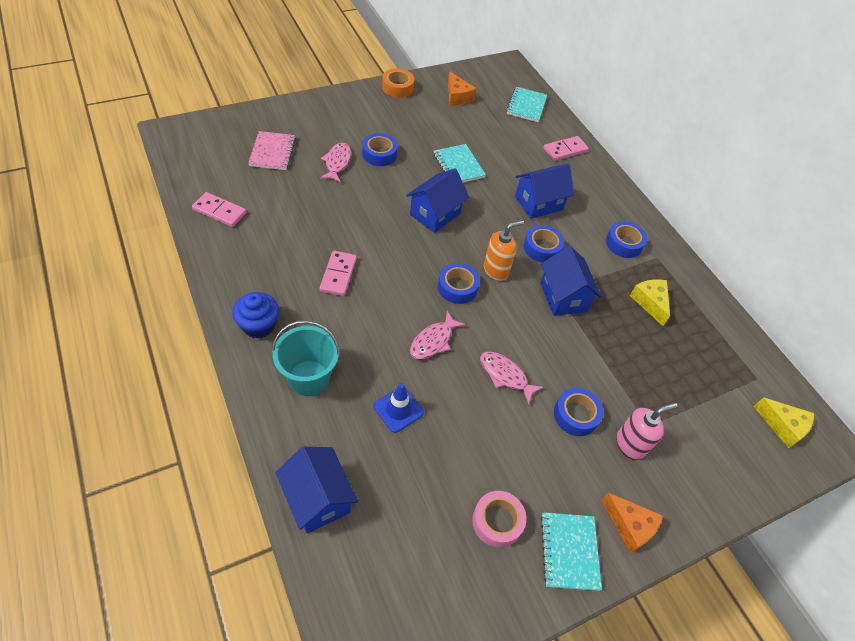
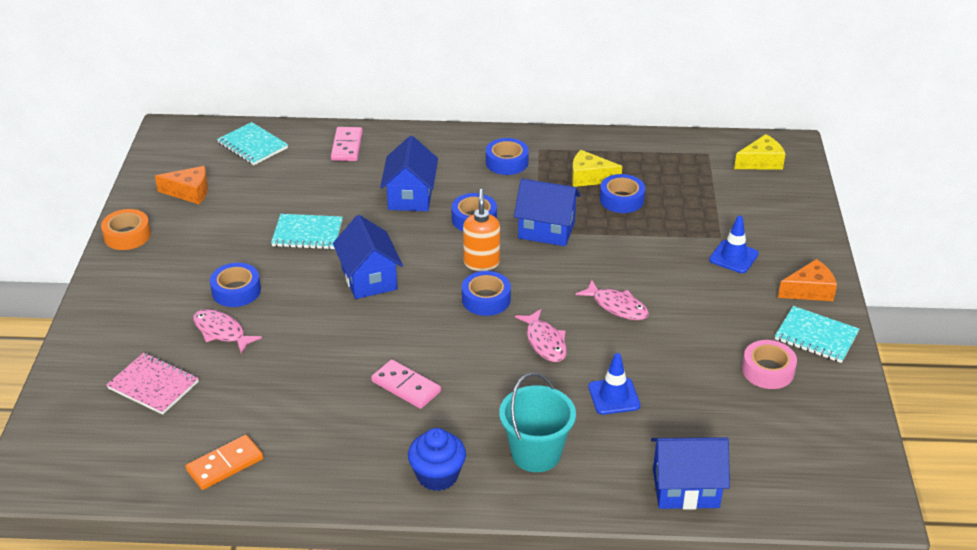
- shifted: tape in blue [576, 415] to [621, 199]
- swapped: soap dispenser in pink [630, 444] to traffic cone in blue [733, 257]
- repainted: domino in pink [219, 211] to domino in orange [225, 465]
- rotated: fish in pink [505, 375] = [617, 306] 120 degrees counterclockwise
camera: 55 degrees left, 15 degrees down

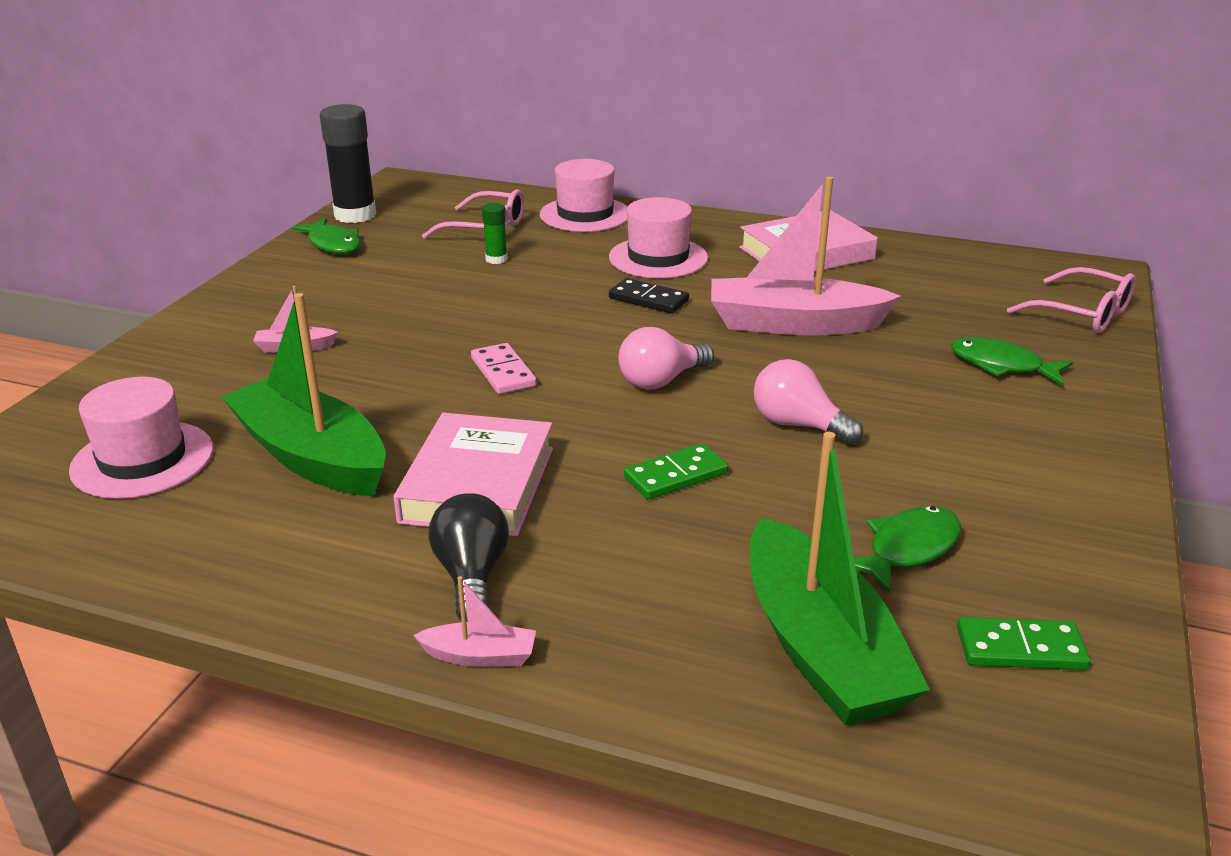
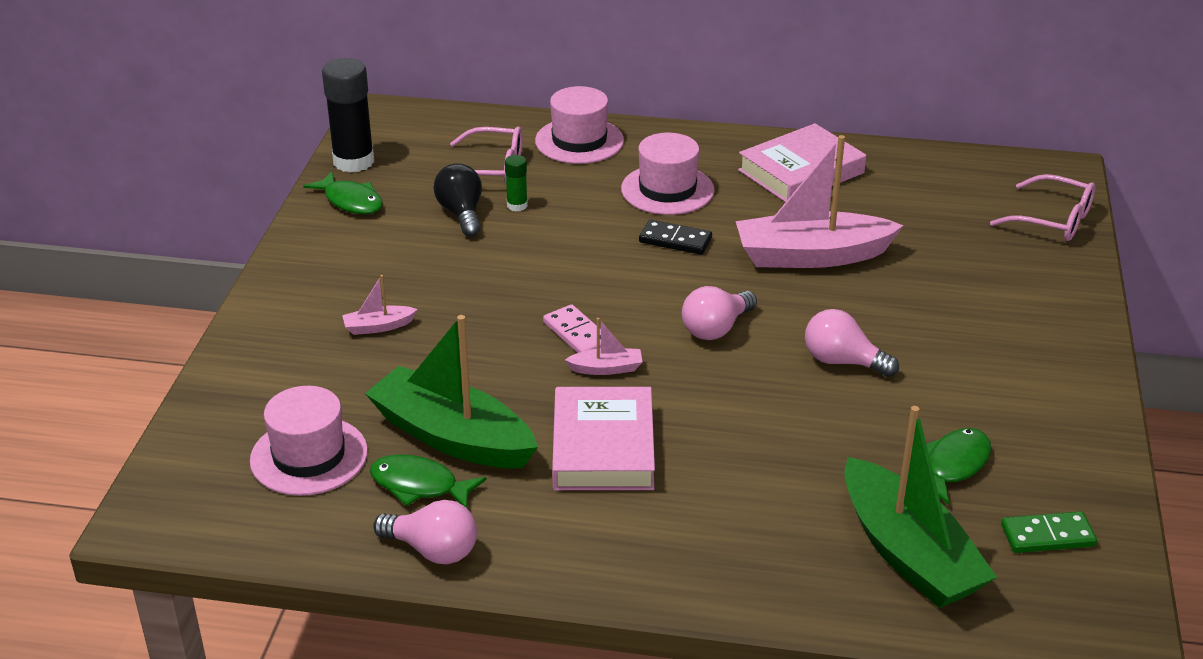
- gone: domino in green [675, 475]
- new: light bulb in pink [433, 550]
- shifted: boat in pink [480, 656] to [606, 368]
- shifted: light bulb in black [471, 576] to [461, 214]
- shifted: fish in green [1002, 365] to [419, 485]
camera: 10 degrees left, 5 degrees up

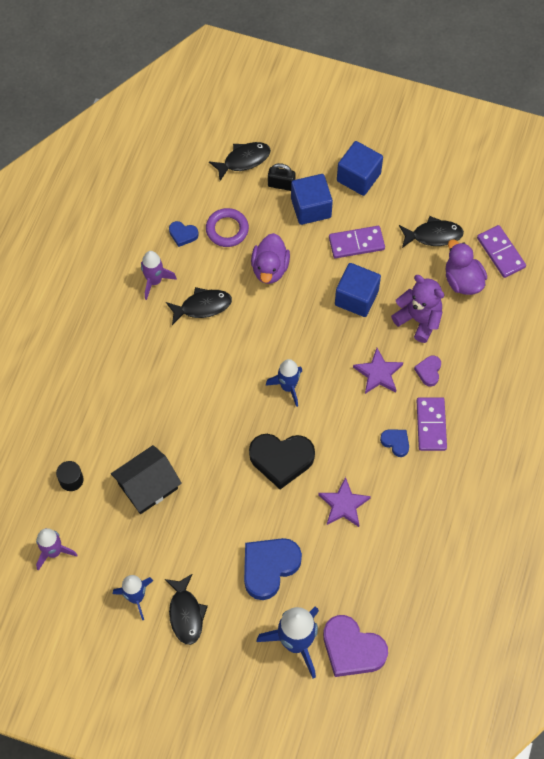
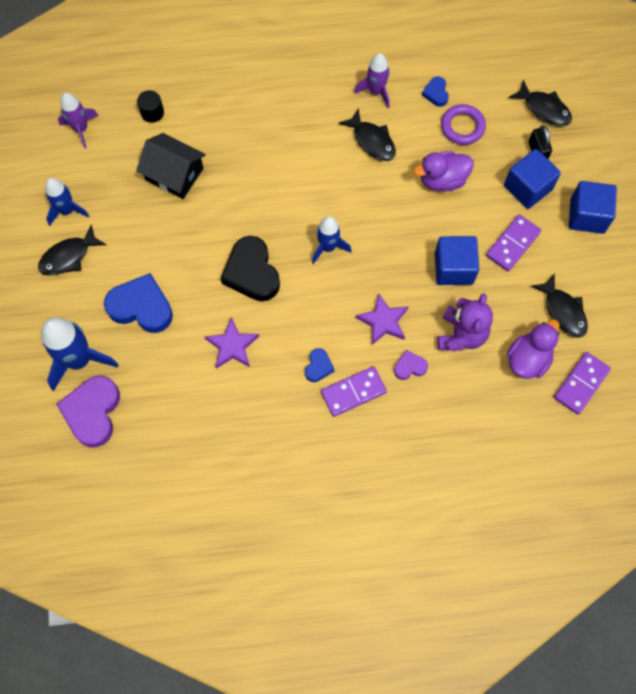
- rotated: domino in purple [356, 243] = [512, 244] 75 degrees clockwise
camera: 65 degrees right, 5 degrees up

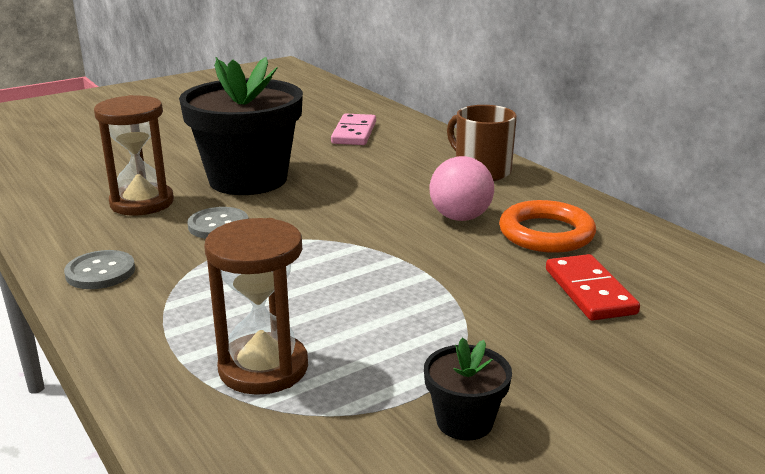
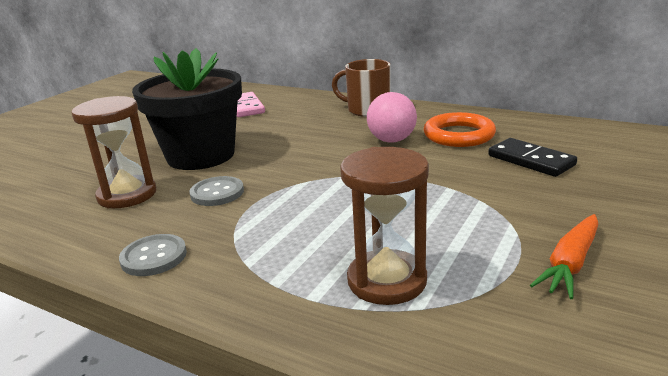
- swapped: flower pot in black [464, 421] to carrot in orange [570, 264]
- repainted: domino in red [589, 291] to domino in black [530, 160]
camera: 25 degrees left, 0 degrees up

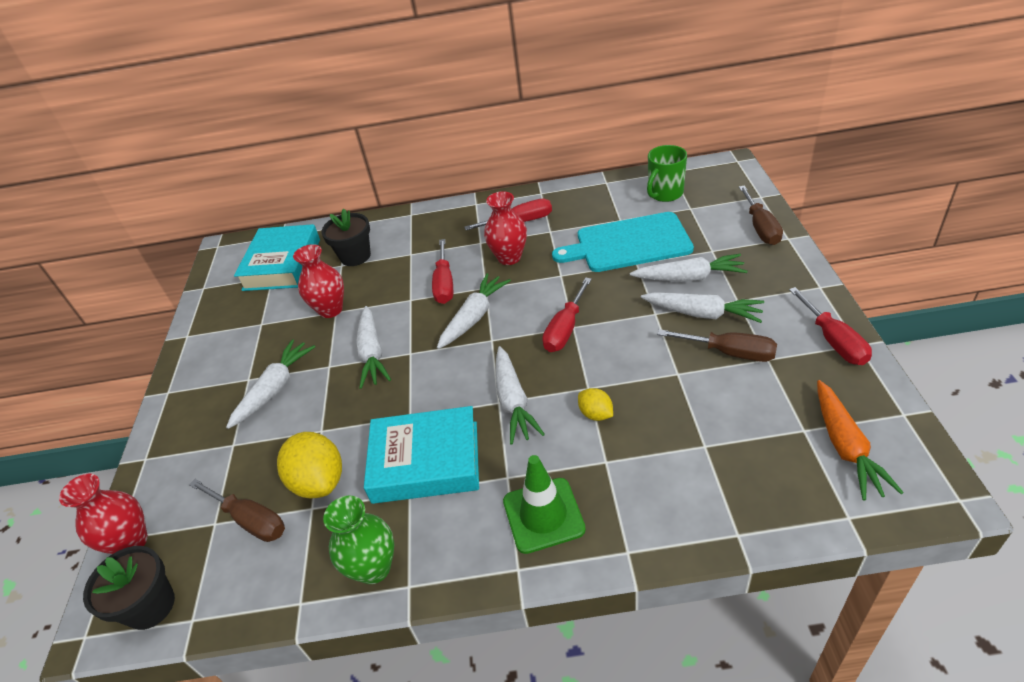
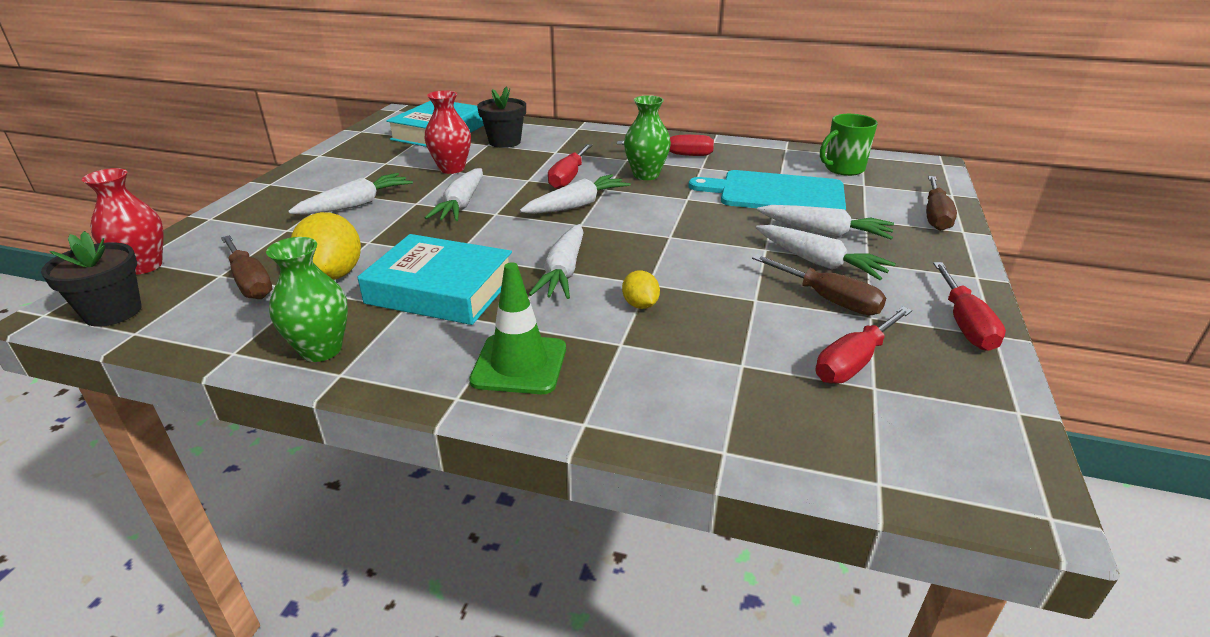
- gone: carrot in orange [845, 446]
- shifted: screwdriver in red [565, 329] to [853, 362]
- repainted: vase in red [509, 257] to vase in green [646, 175]
camera: 15 degrees right, 10 degrees down

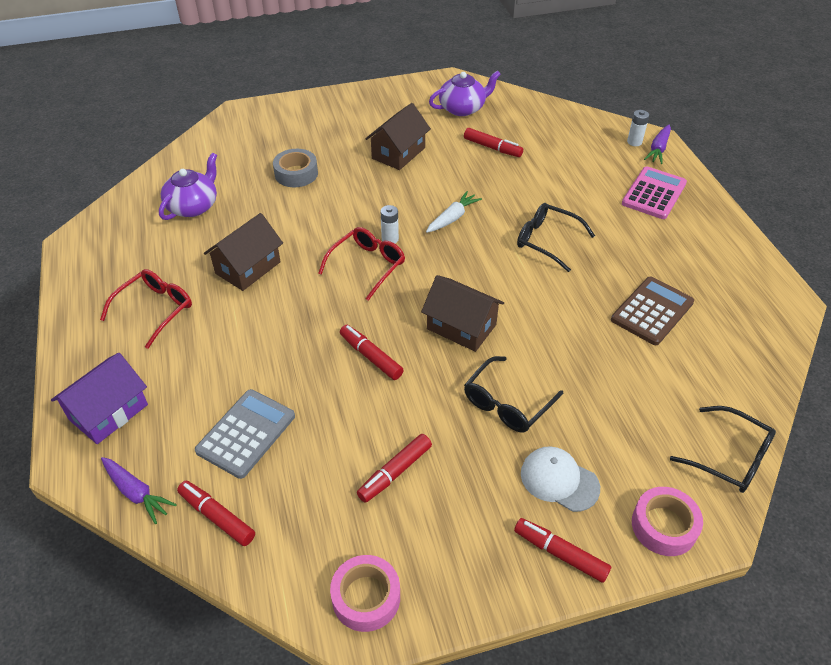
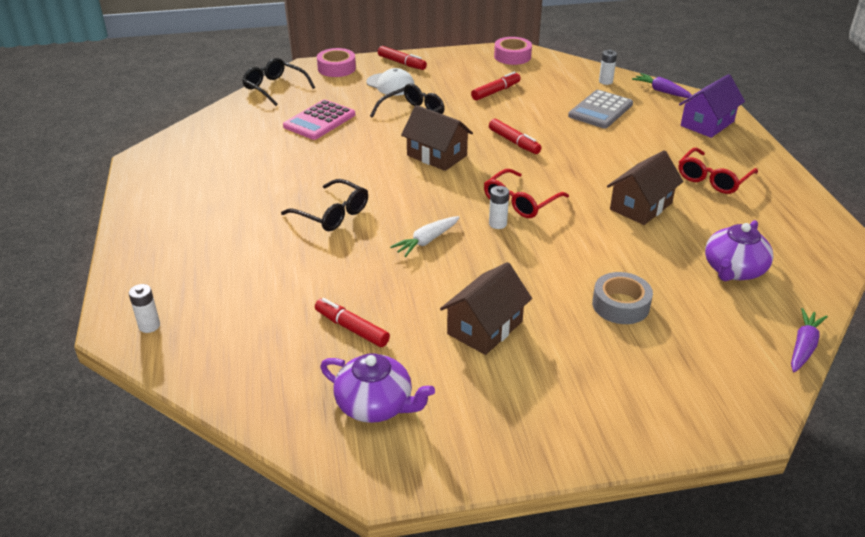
- gone: calculator in brown [652, 311]
- shifted: calculator in pink [654, 193] to [319, 121]
- shifted: carrot in purple [658, 149] to [803, 346]
- swapped: marker in red [217, 517] to battery in white [605, 81]
- rotated: teapot in purple [462, 108] = [375, 405] 135 degrees counterclockwise
camera: 175 degrees left, 10 degrees down

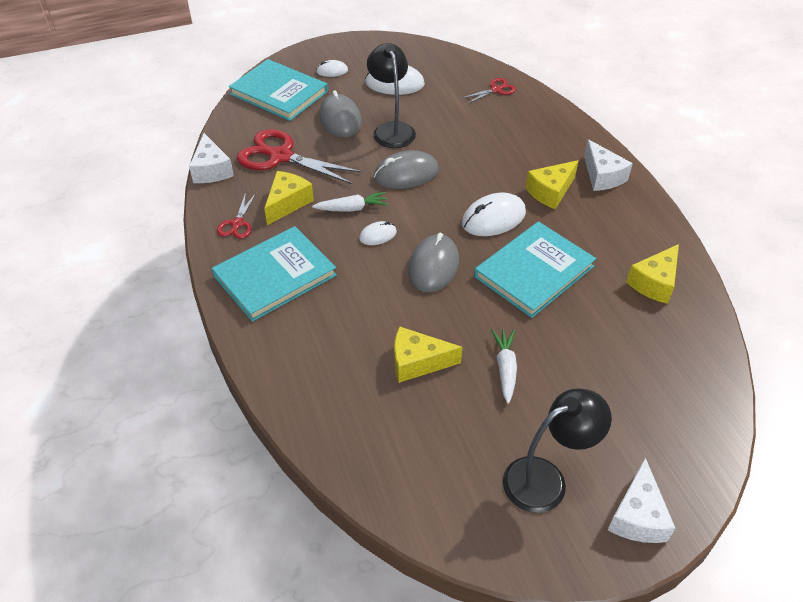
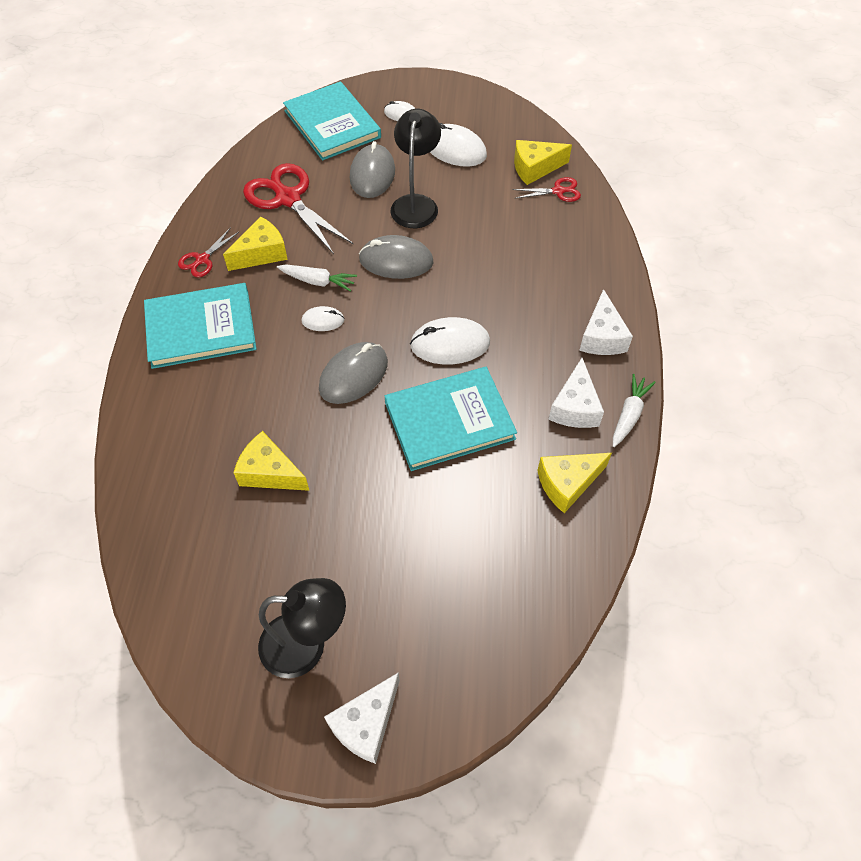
- shifted: cheese in white [211, 170] to [575, 407]
- shifted: carrot in white [505, 368] to [629, 415]
- shifted: cheese in yellow [550, 192] to [535, 168]
camera: 25 degrees right, 10 degrees up

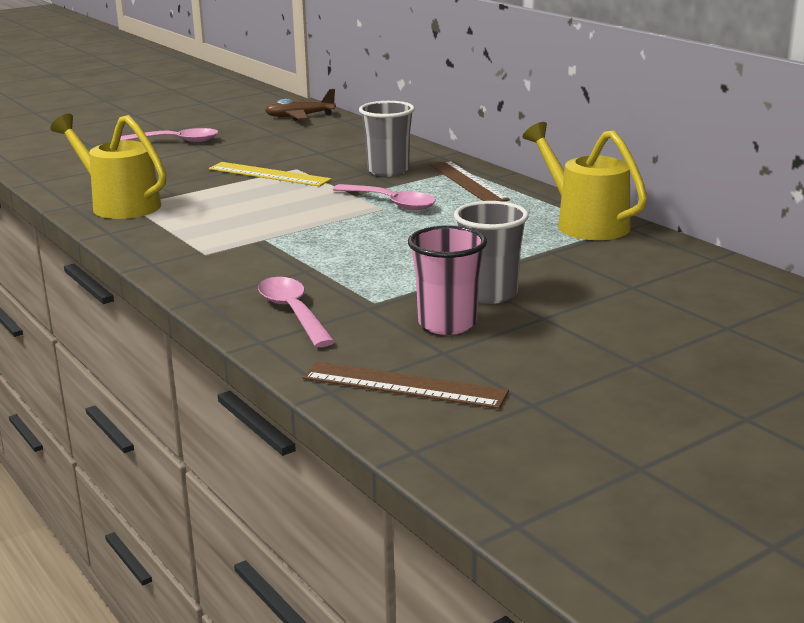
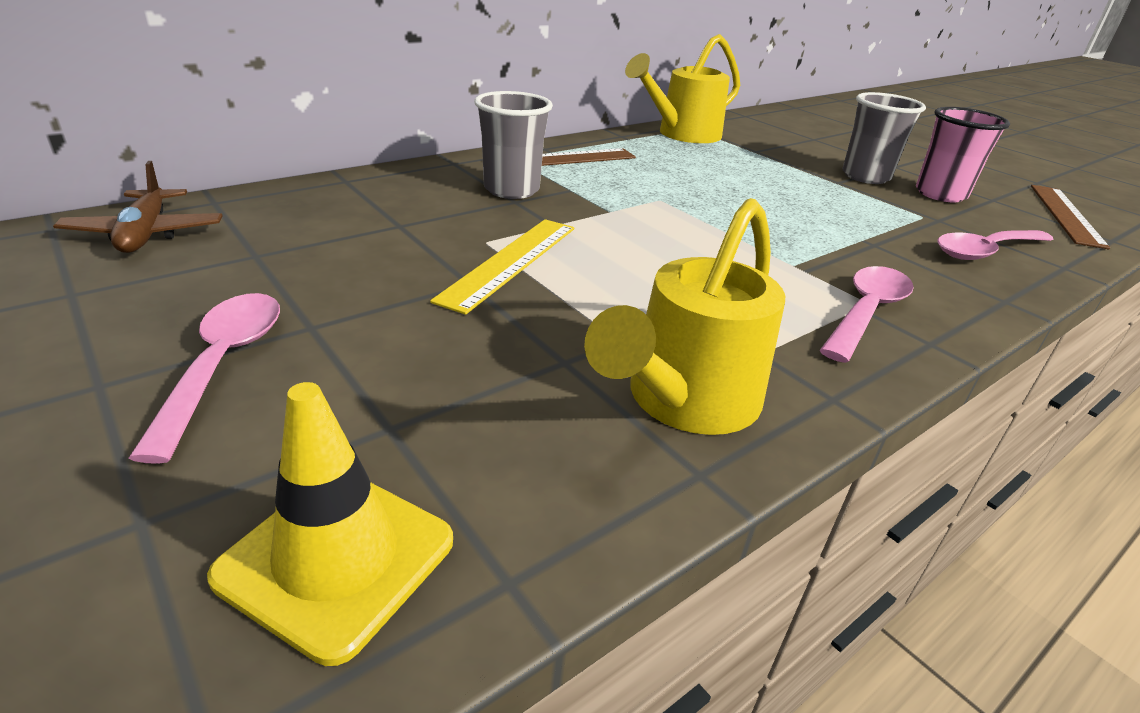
- new: traffic cone in yellow [337, 558]
- shifted: spoon in pink [391, 203] to [866, 312]
camera: 95 degrees left, 10 degrees up

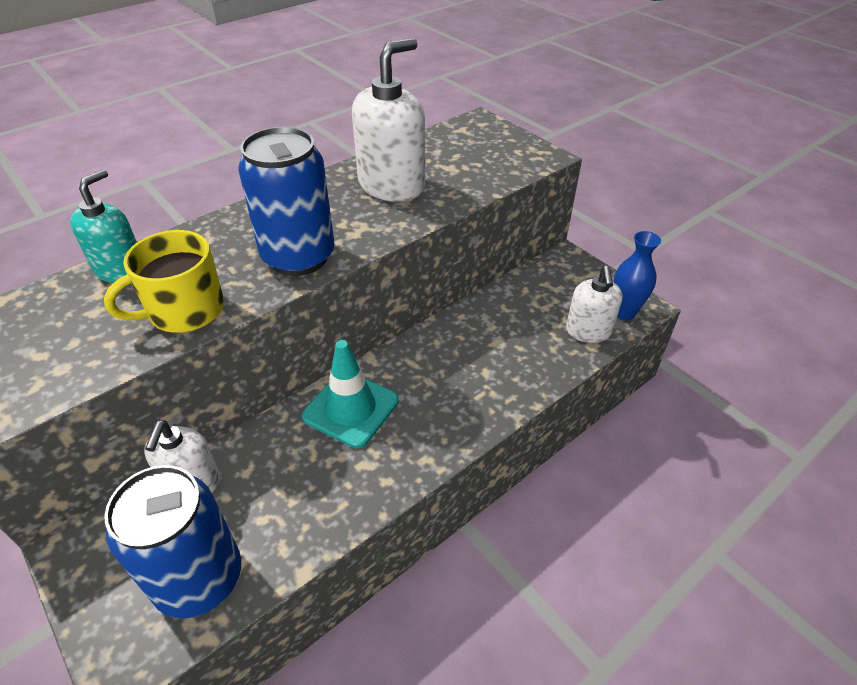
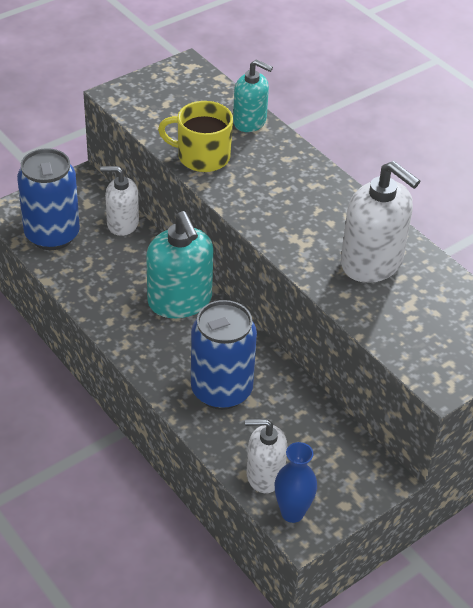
- shifted: can in blue [298, 257] to [221, 390]
- swapped: traffic cone in turquoise [351, 408] to soap dispenser in turquoise [180, 301]
- rotated: mug in yellow [184, 311] = [202, 157] 45 degrees counterclockwise
camera: 90 degrees right, 0 degrees up

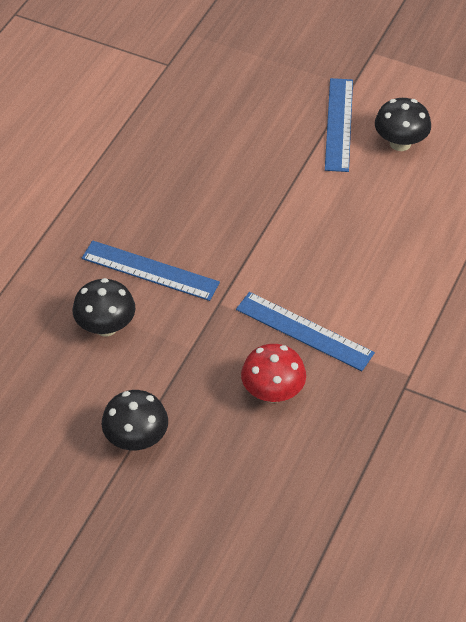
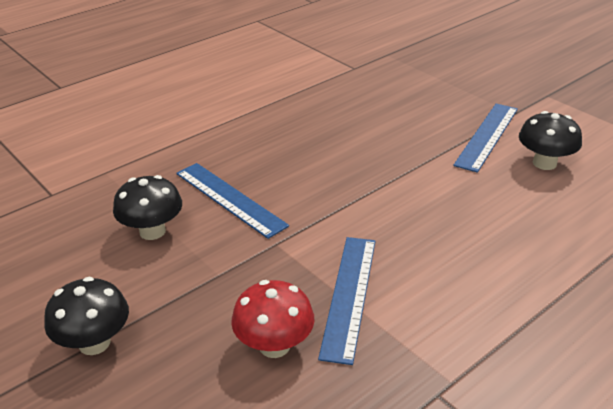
- rotated: ruler in blue [304, 331] = [349, 295] 45 degrees clockwise
camera: 25 degrees right, 15 degrees down

